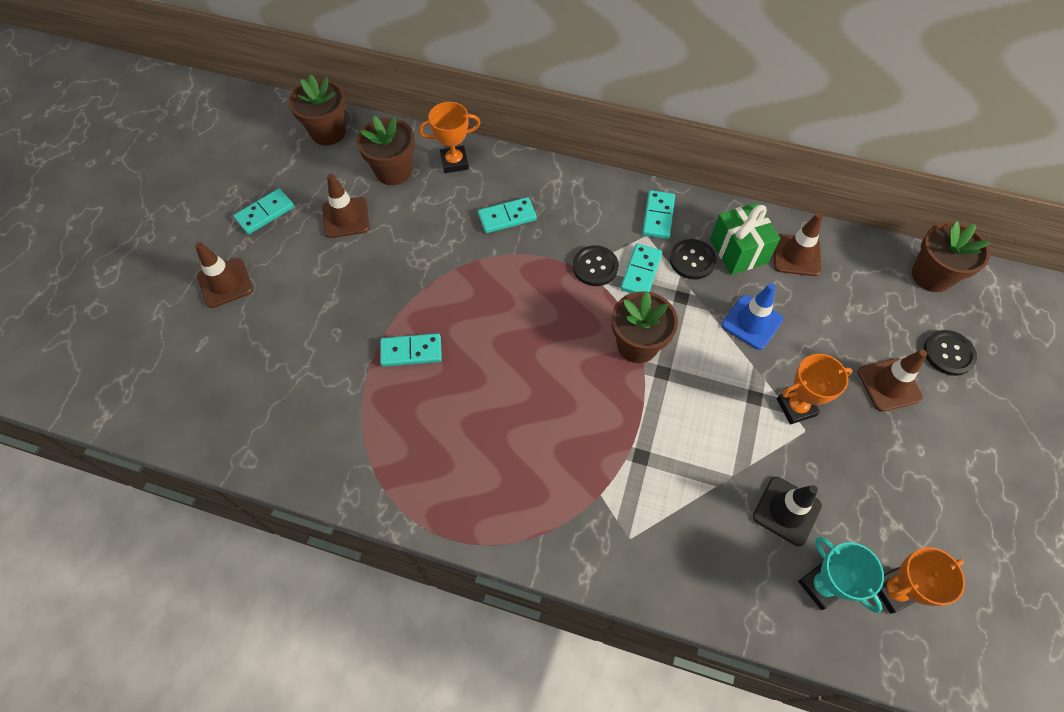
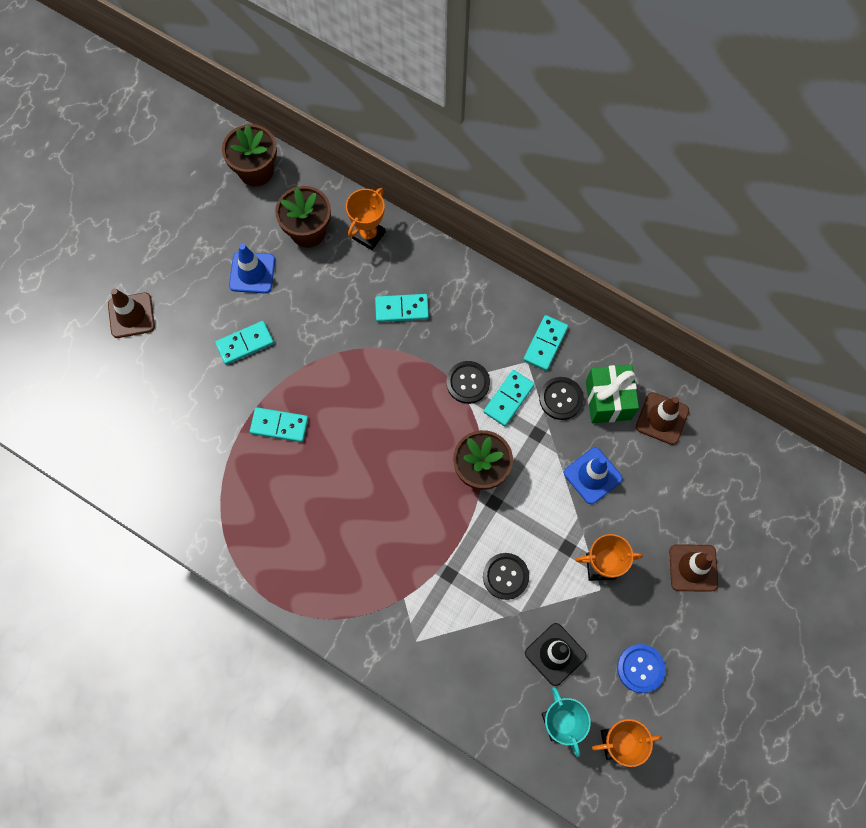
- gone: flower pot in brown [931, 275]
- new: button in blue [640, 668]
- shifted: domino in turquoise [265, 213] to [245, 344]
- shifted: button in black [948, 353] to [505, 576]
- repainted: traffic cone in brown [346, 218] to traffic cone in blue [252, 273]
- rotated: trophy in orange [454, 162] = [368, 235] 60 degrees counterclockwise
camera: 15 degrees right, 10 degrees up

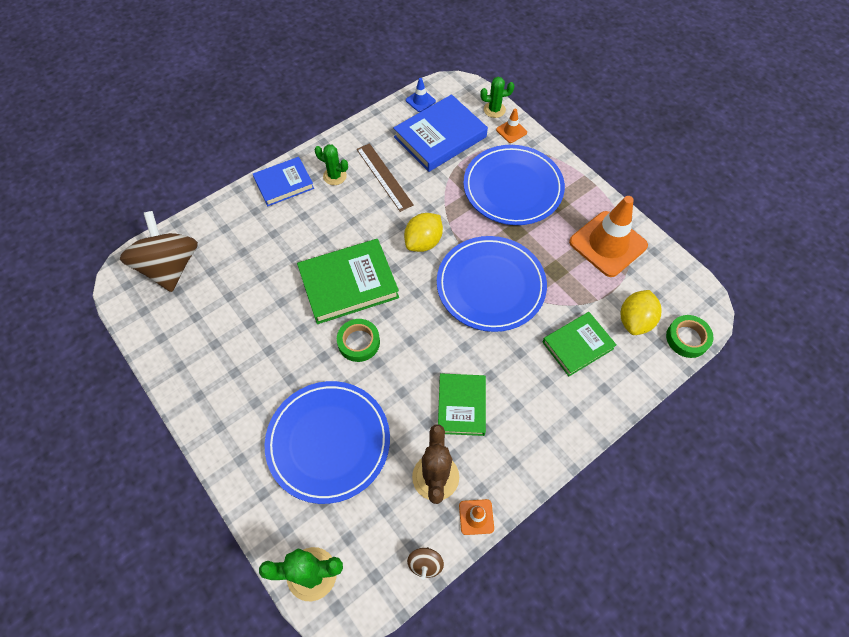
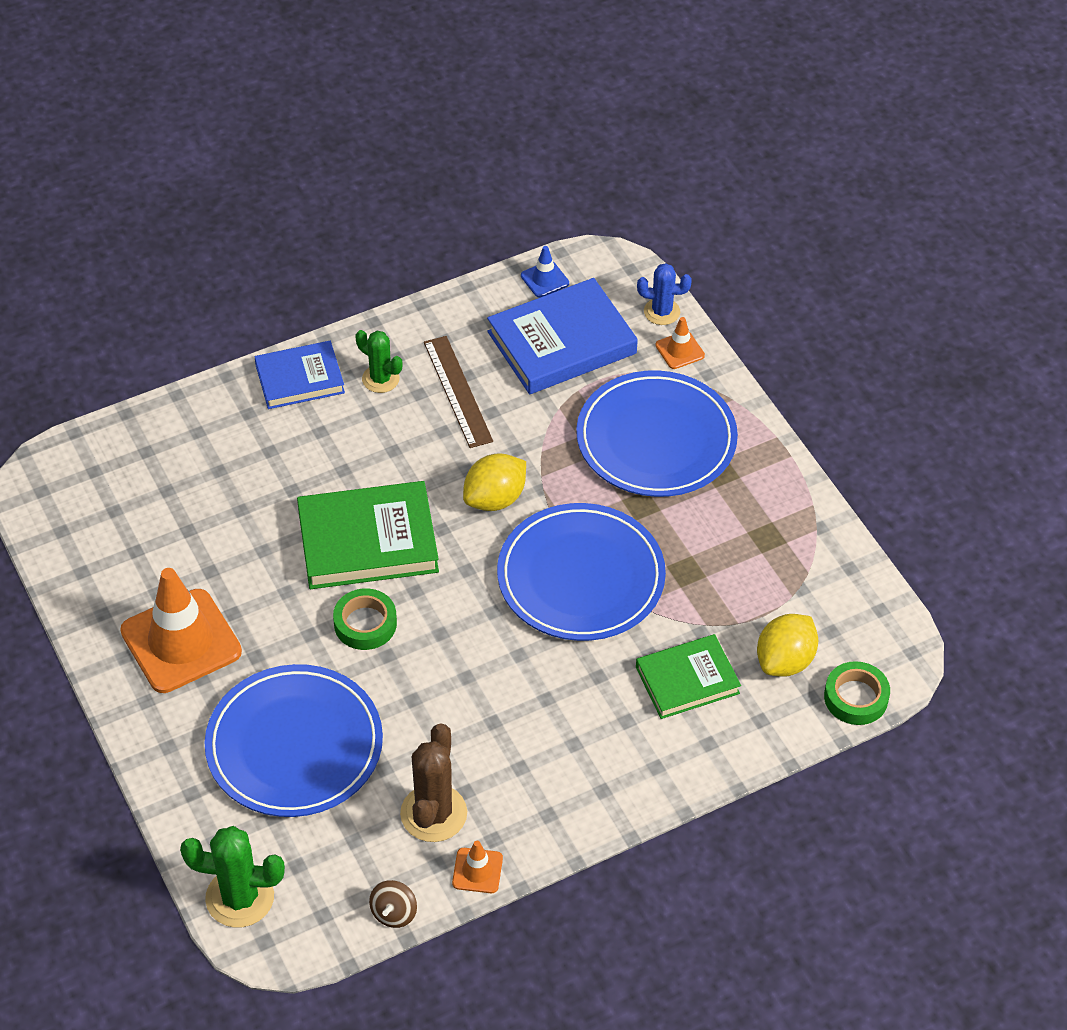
- gone: spinning top in brown [170, 267]
- gone: book in green [461, 406]
- shifted: traffic cone in orange [608, 244] to [181, 641]
- repainted: cactus in green [494, 110] to cactus in blue [662, 312]
camera: 10 degrees right, 10 degrees down

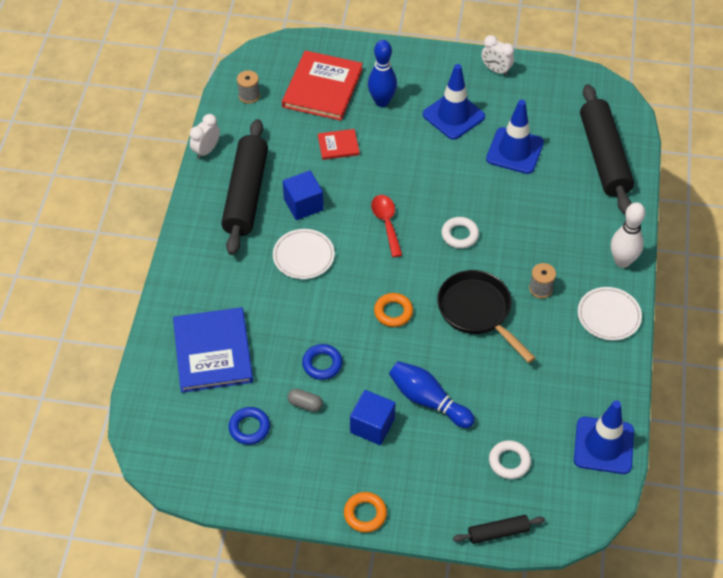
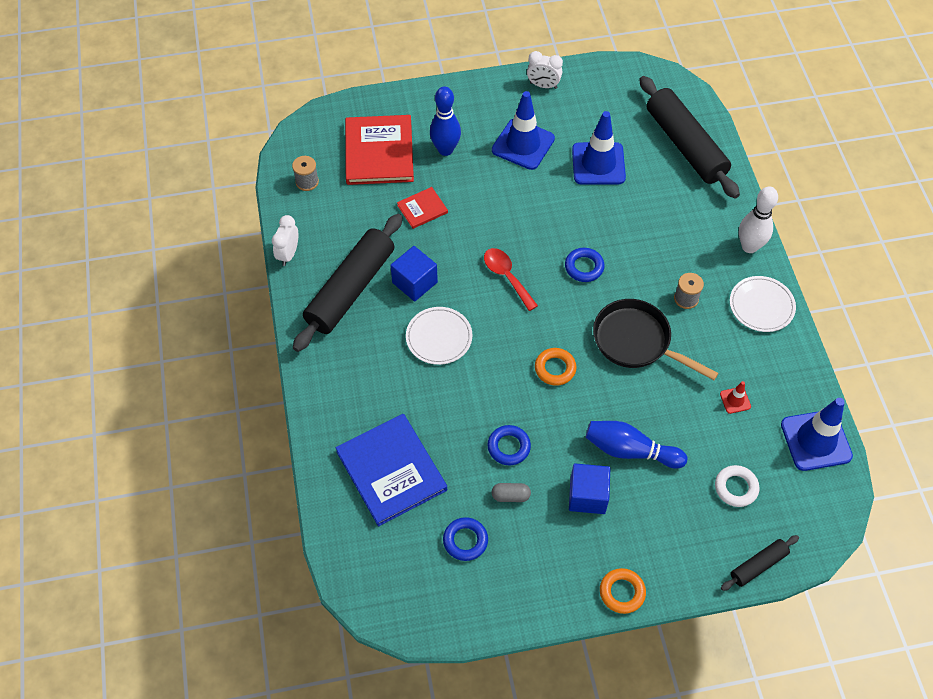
- new: traffic cone in red [735, 400]
- repainted: ring in white [459, 235] to ring in blue [584, 267]
- rotated: rolling pin in black [246, 194] = [350, 289] 45 degrees clockwise
camera: 20 degrees left, 5 degrees up

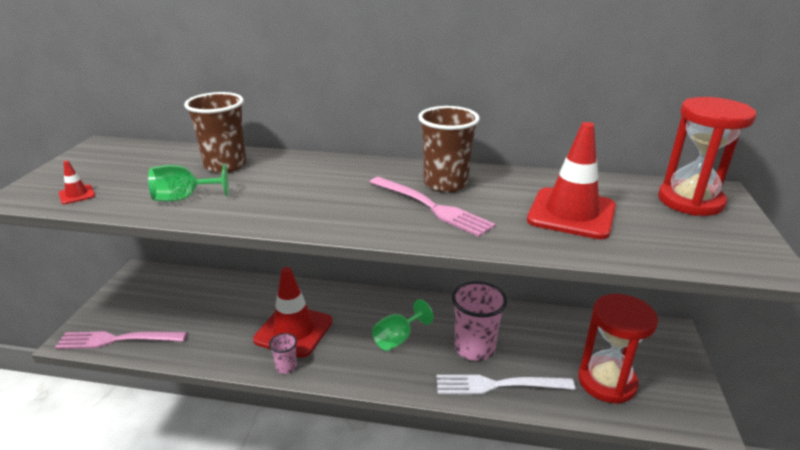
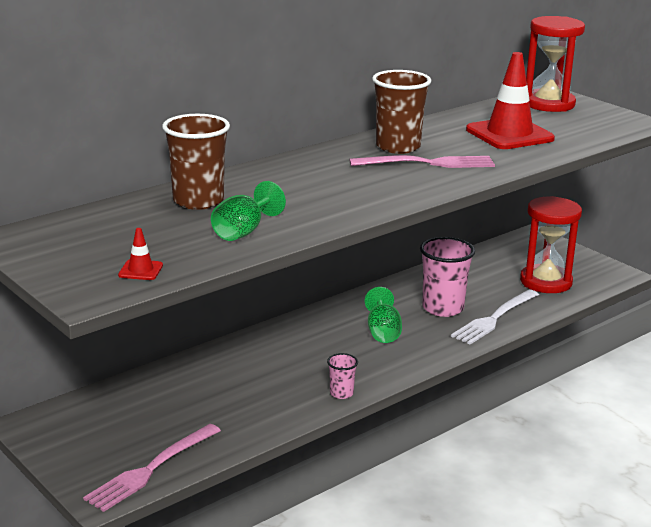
- gone: traffic cone in red [293, 330]
camera: 50 degrees left, 5 degrees down

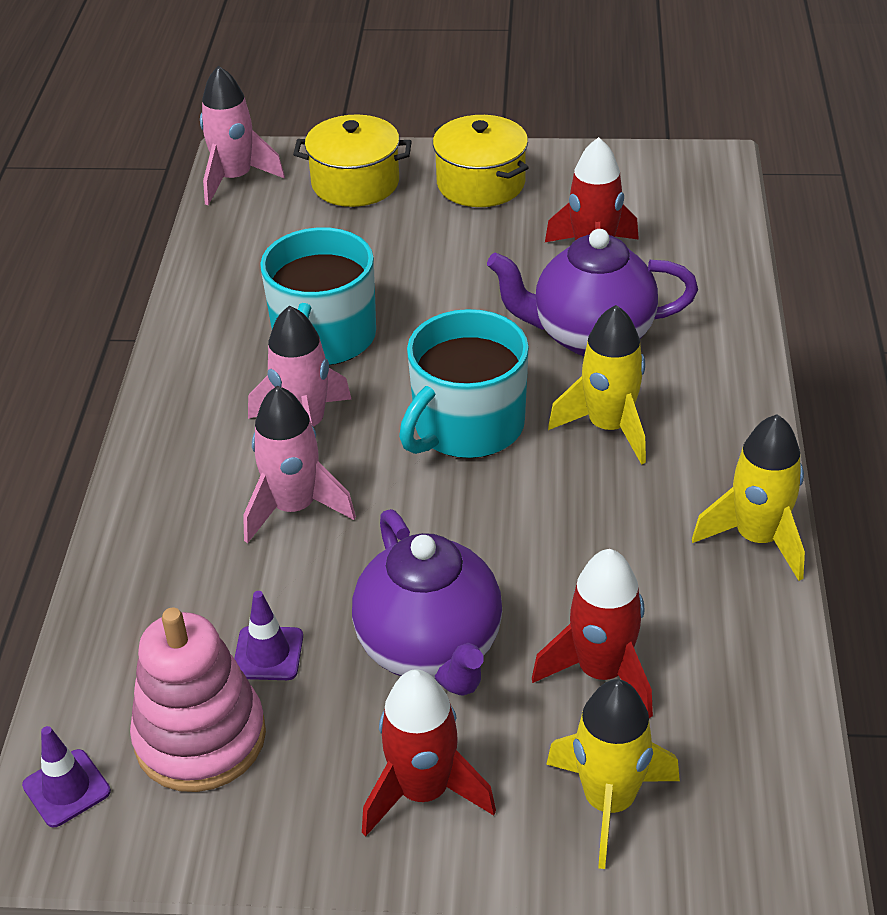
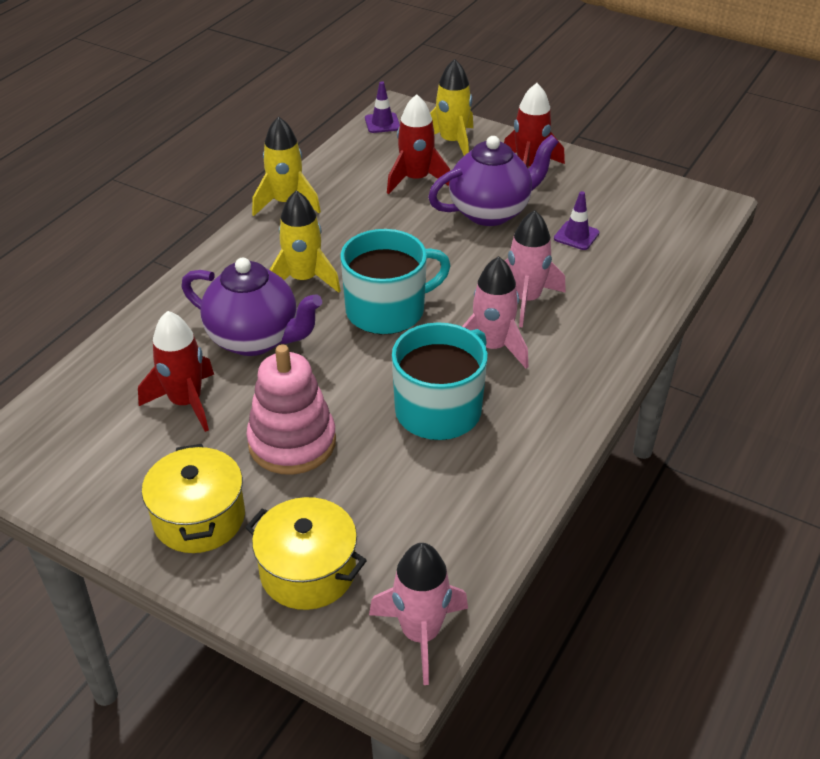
- shifted: traffic cone in purple [66, 788] to [382, 123]
- shifted: stacking toy in pink [200, 738] to [292, 442]
- rotated: teapot in purple [431, 649] = [491, 212] 60 degrees clockwise
camera: 155 degrees left, 0 degrees up

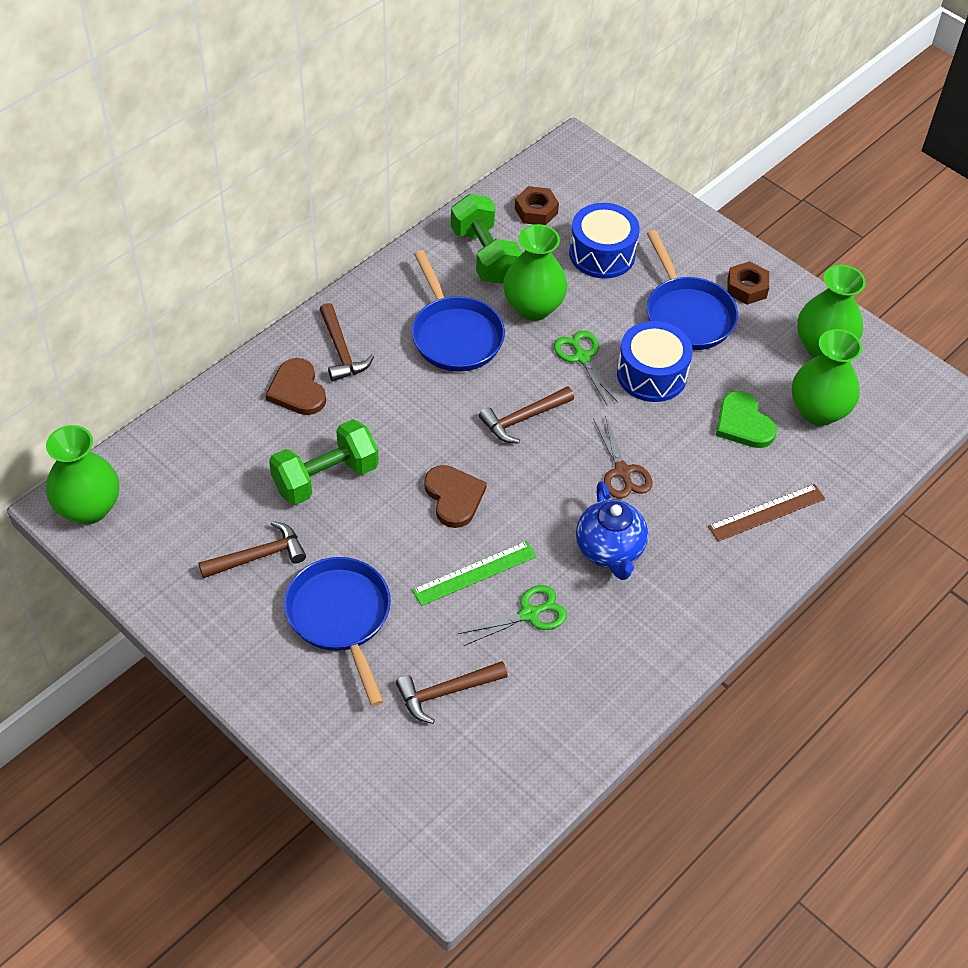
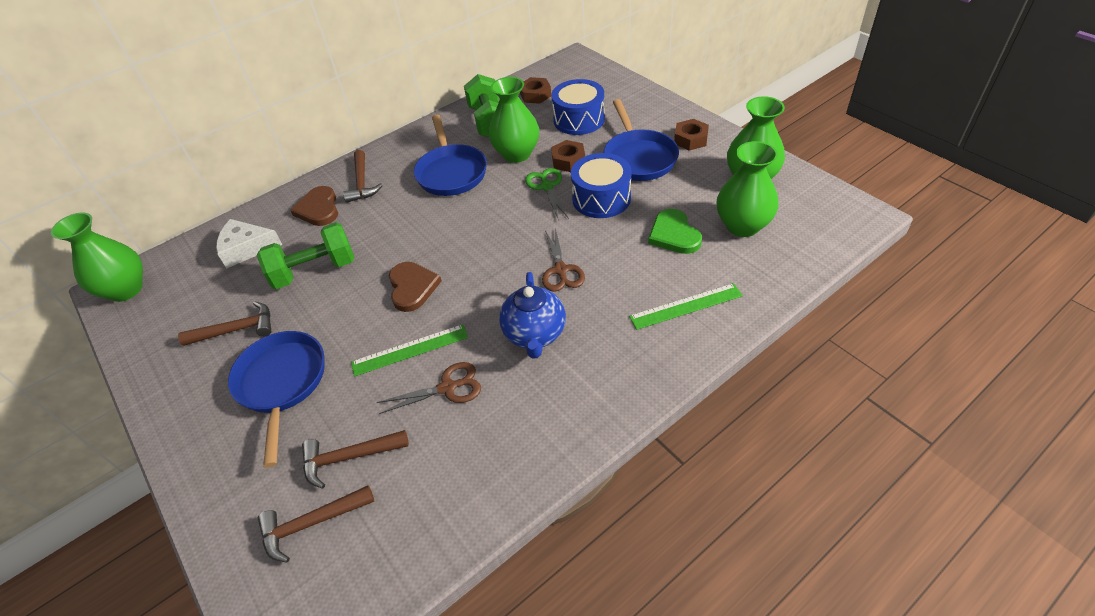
- new: cheese in white [246, 248]
- new: nut in brown [568, 160]
- shifted: hammer in brown [523, 419] to [311, 524]
- repainted: scissors in green [529, 614] to scissors in brown [447, 388]
- repainted: ruler in brown [767, 513] to ruler in green [686, 306]
camera: 15 degrees right, 5 degrees down

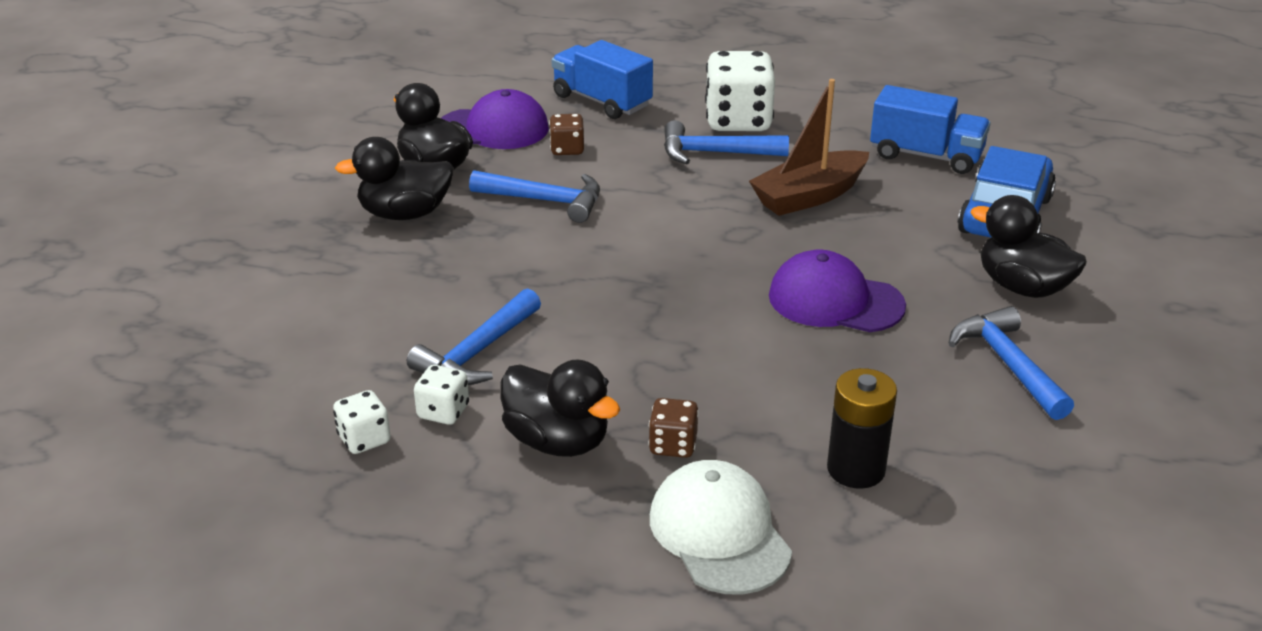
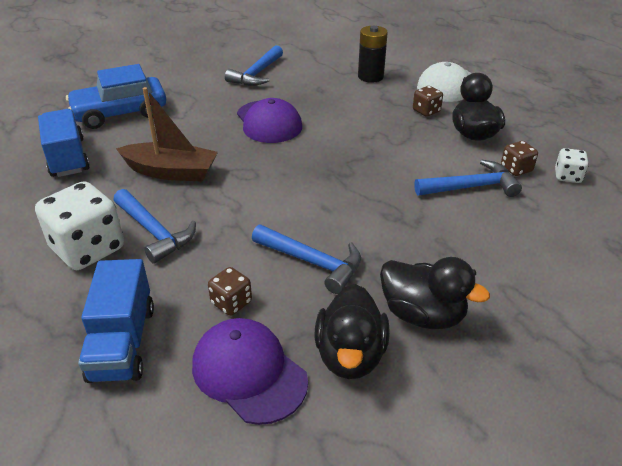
- gone: duck in black [1022, 287]
- repainted: dice in white [443, 412] to dice in brown [516, 169]
- rotated: hammer in blue [546, 201] = [313, 262] 150 degrees clockwise
camera: 135 degrees left, 5 degrees up

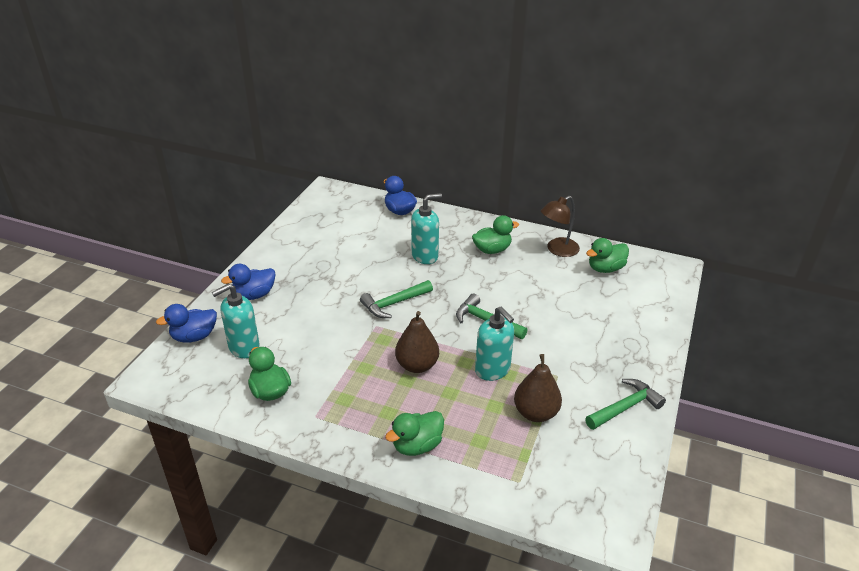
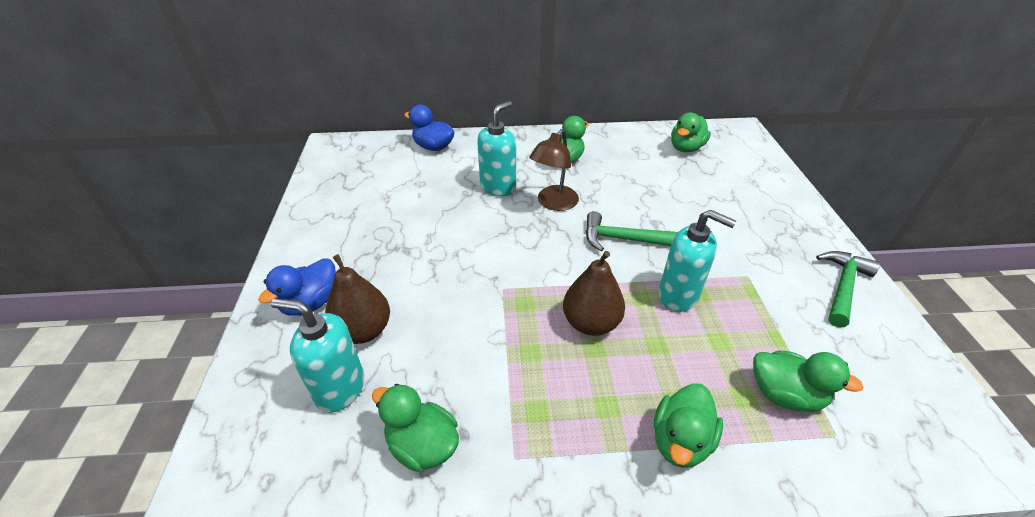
- gone: duck in blue [194, 336]
- gone: hammer in green [394, 304]
- new: duck in green [785, 394]
- shifted: pear in brown [535, 413] to [363, 331]
- shifted: lamp in brown [557, 250] to [553, 203]
- rotated: soap dispenser in turquoise [243, 347] = [339, 388] 75 degrees clockwise
camera: 25 degrees left, 5 degrees up

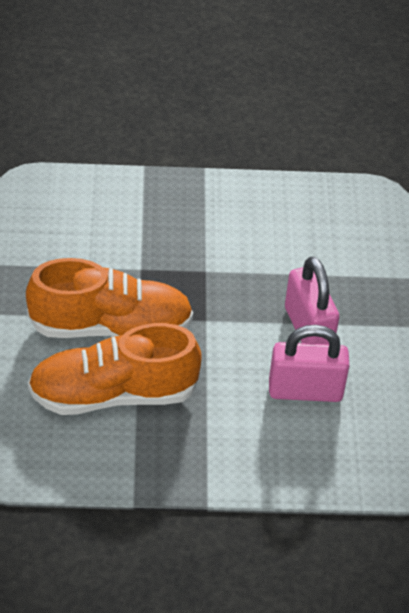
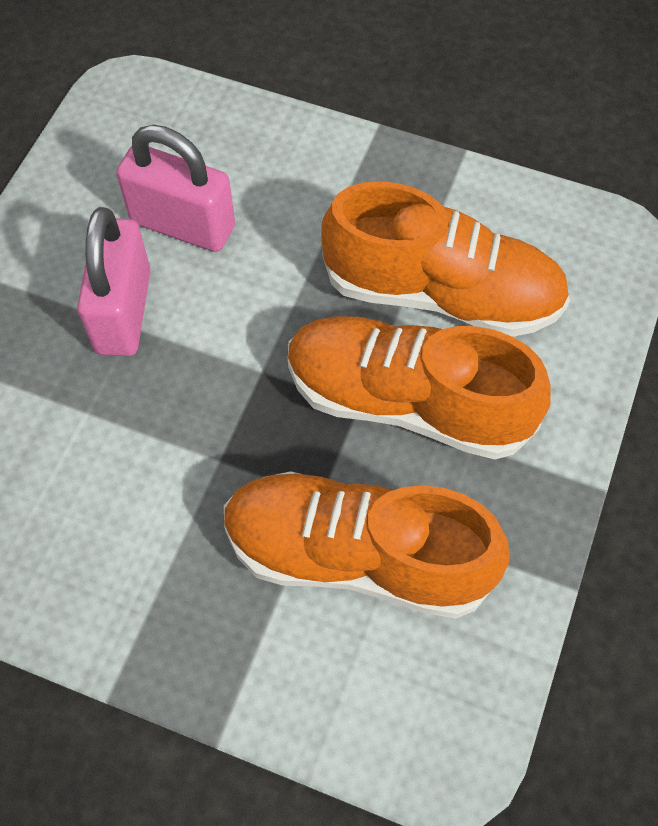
- new: shoe in orange [357, 555]
camera: 155 degrees left, 15 degrees up

